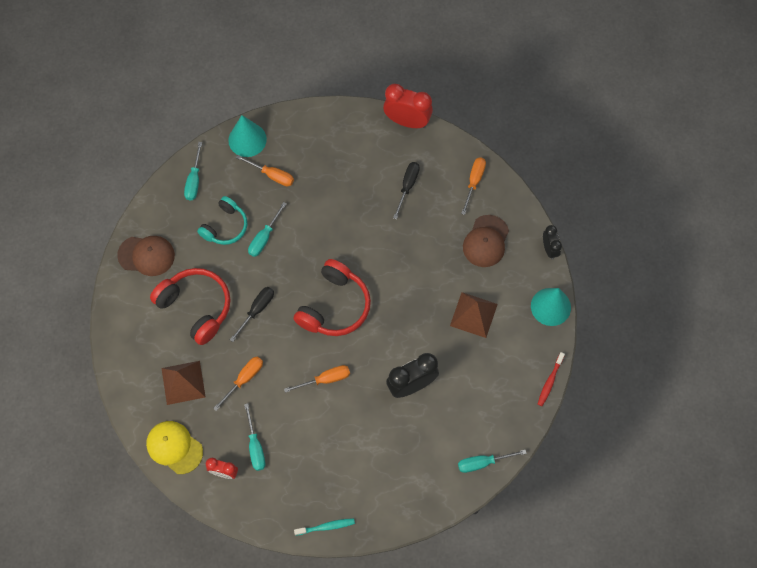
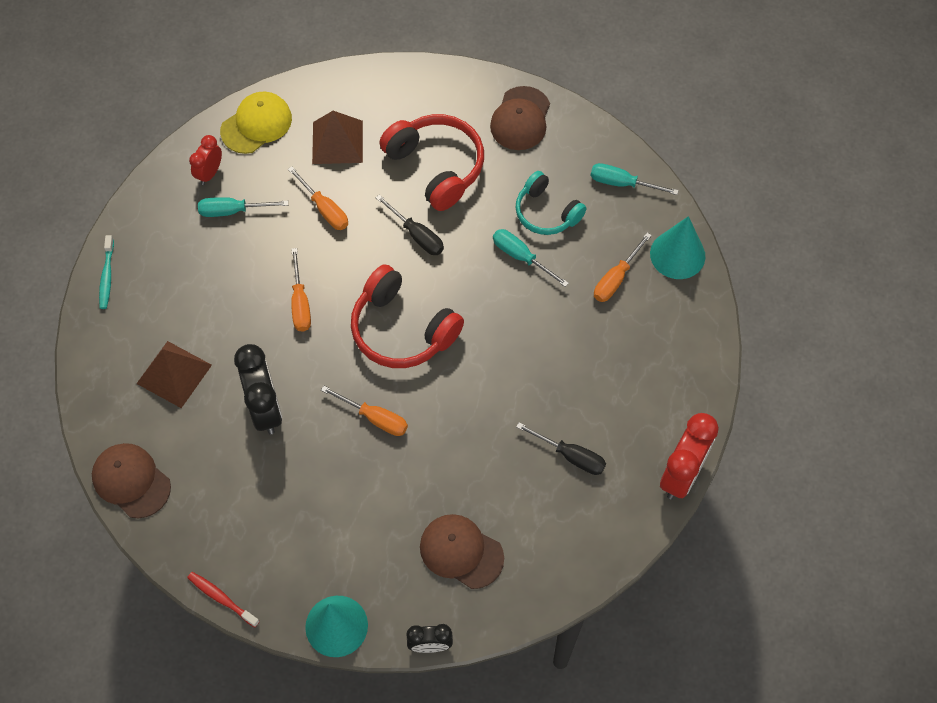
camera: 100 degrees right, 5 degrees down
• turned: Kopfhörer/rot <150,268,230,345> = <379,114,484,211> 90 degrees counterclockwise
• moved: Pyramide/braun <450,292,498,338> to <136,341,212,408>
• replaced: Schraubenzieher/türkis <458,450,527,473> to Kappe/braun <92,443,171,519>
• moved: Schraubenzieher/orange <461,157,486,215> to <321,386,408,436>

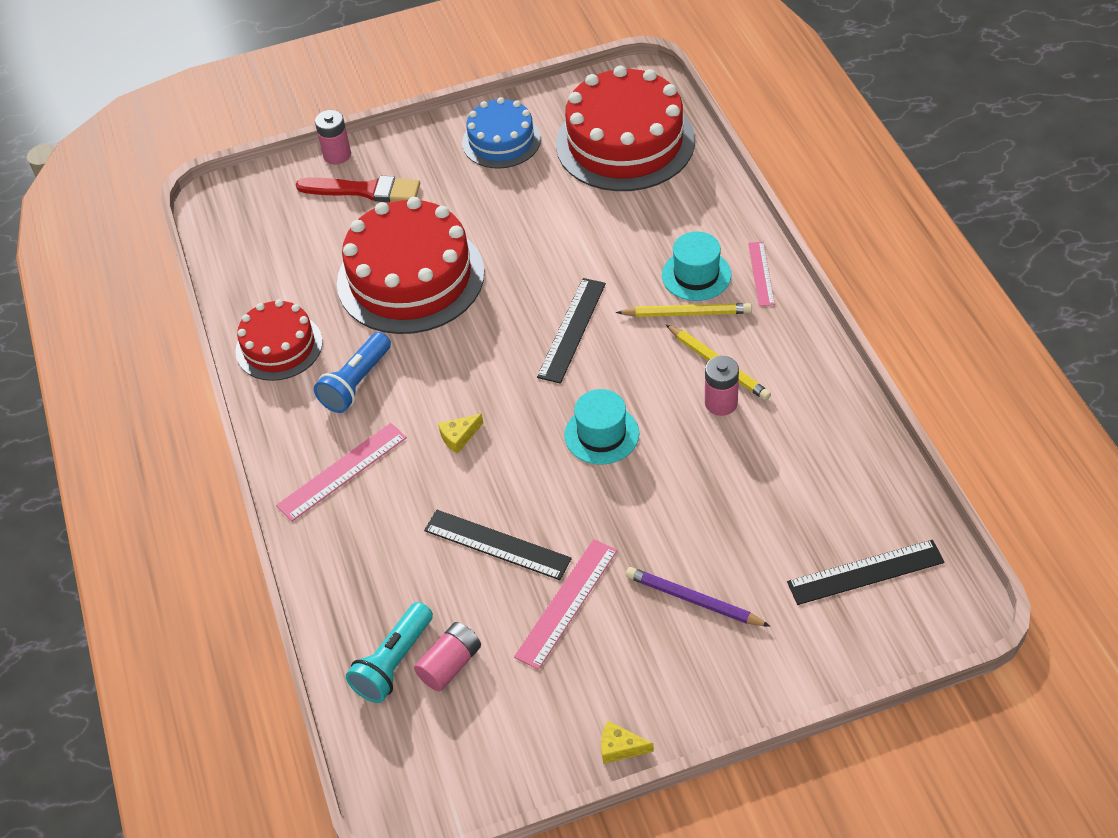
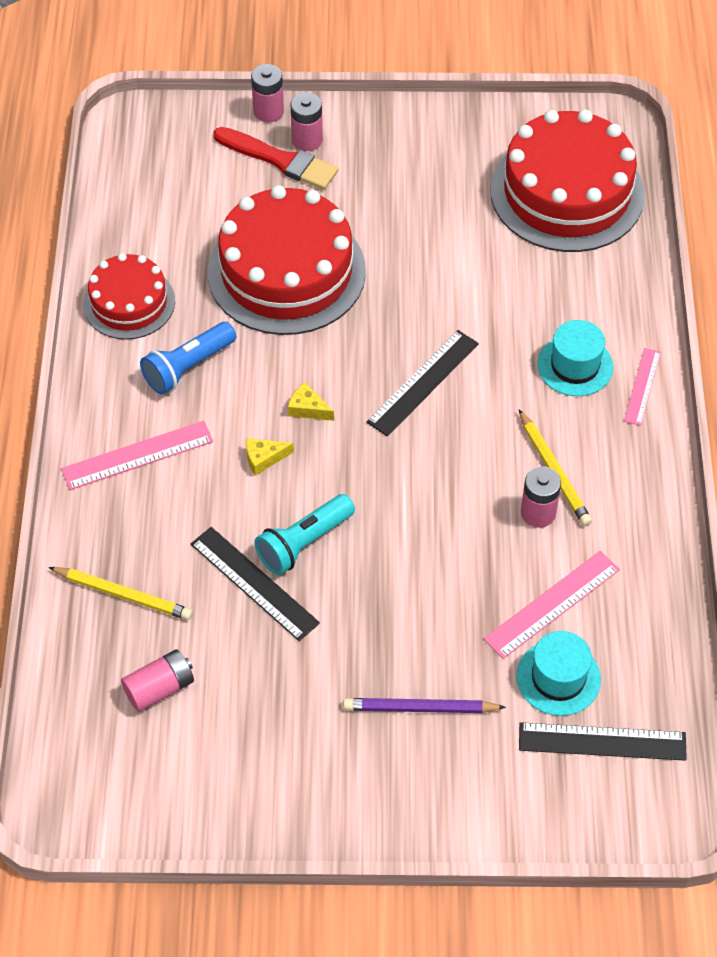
camera: 15 degrees right, 5 degrees up
• moved: Taschenlampe/türkis <346,602,433,703> to <254,494,355,575>
• removed: Kuchen/blau <462,97,541,169>
• moved: Lineal/rosa <514,539,617,670> to <484,551,620,659>
• moved: Hut/türkis <564,389,639,465> to <516,631,601,716>
• moved: Käse/gelb <601,721,654,764> to <288,382,334,421>
• moved: Bleistift/gelb <616,303,752,317> to <48,567,193,620>
• turned: Bleistift/lila <626,567,771,627> = <343,698,506,713> 45 degrees counterclockwise
• added: Batterie/rosa <290,93,323,151>

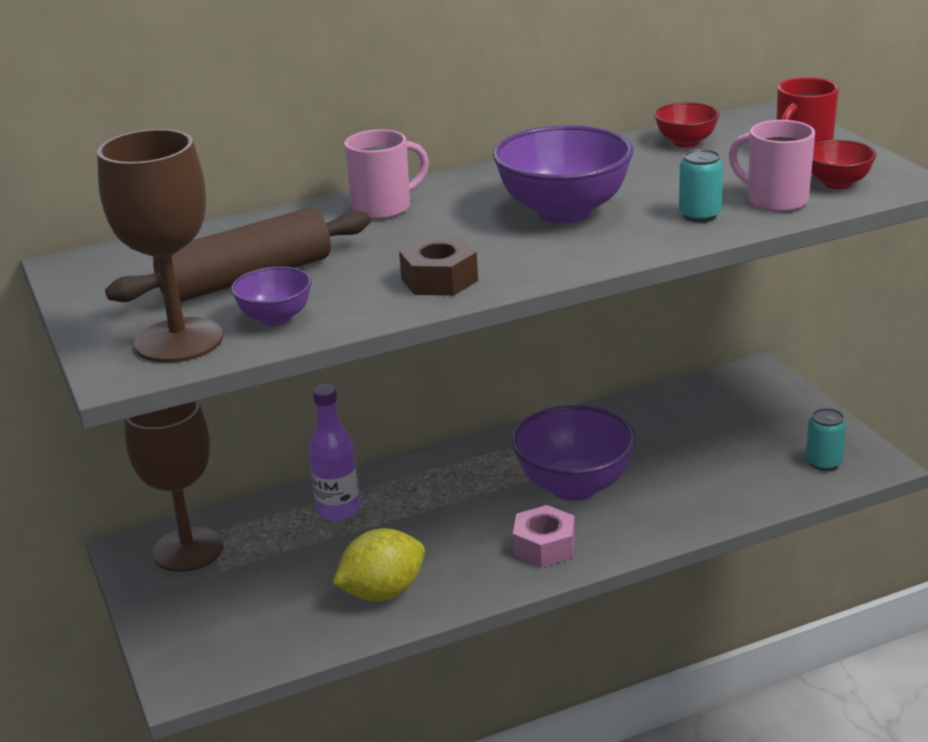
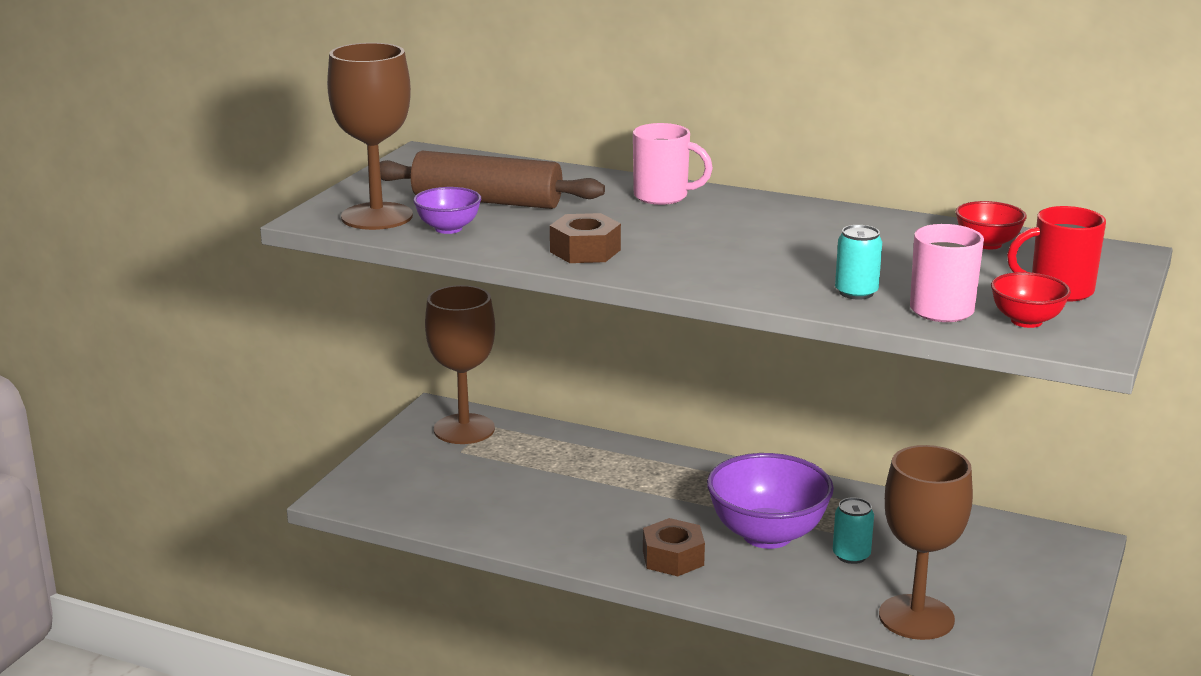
camera: 45 degrees right, 5 degrees down
• removed: Flasche/lila <309,384,360,521>
• removed: Zitrone/gelb <332,528,425,601>
• removed: Schüssel/lila <493,125,633,224>
• recoloured: Sechskantmutter/rosa <513,505,575,567> to Sechskantmutter/braun <643,518,705,576>
• moved: Dose/türkis <806,408,846,471> to <833,497,874,564>
• added: Kelch/braun <879,445,973,640>

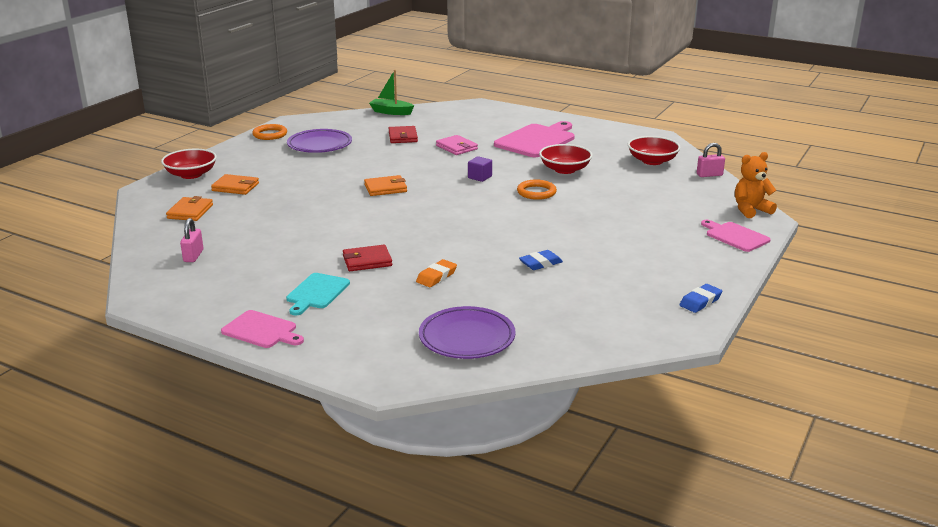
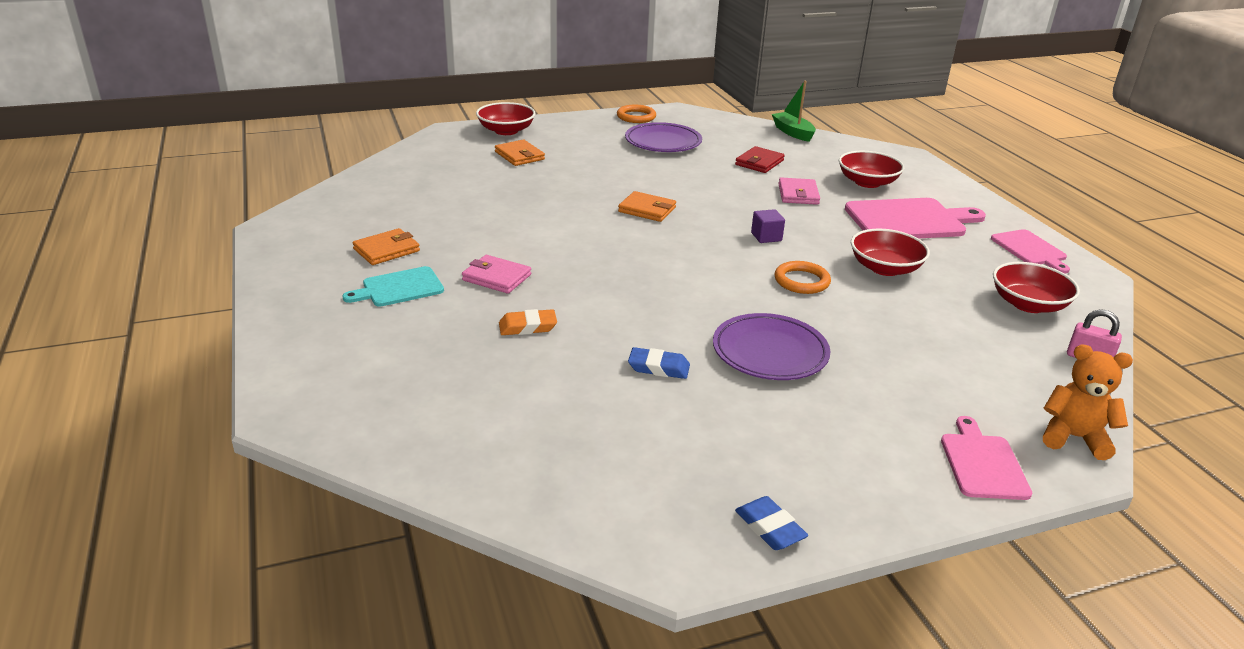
camera: 40 degrees right, 5 degrees up
• moved: Geldbörse/orange <166,196,213,221> to <353,228,420,265>
• removed: Vorhängeschloss/rosa <180,218,203,262>
• moved: Schneidebrett/rosa <221,310,304,348> to <991,229,1070,273>
• recoloured: Geldbörse/rot <343,245,392,271> to Geldbörse/rosa <462,255,531,294>
• moved: Teller/lila <419,306,516,359> to <713,313,831,380>
• turned: Radiergummi/blau <679,284,722,313> = <735,496,808,550> 60 degrees clockwise
• added: Schüssel/rot <839,151,904,188>

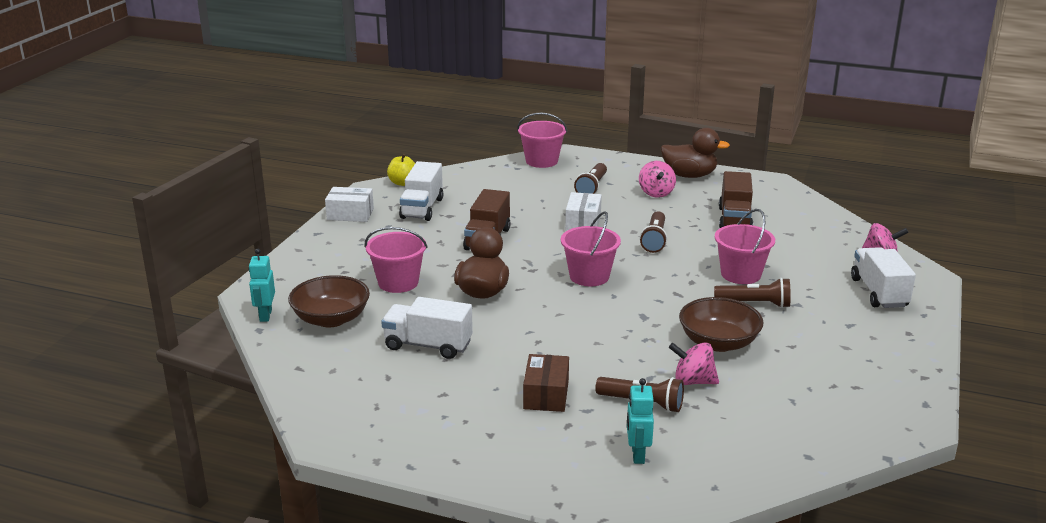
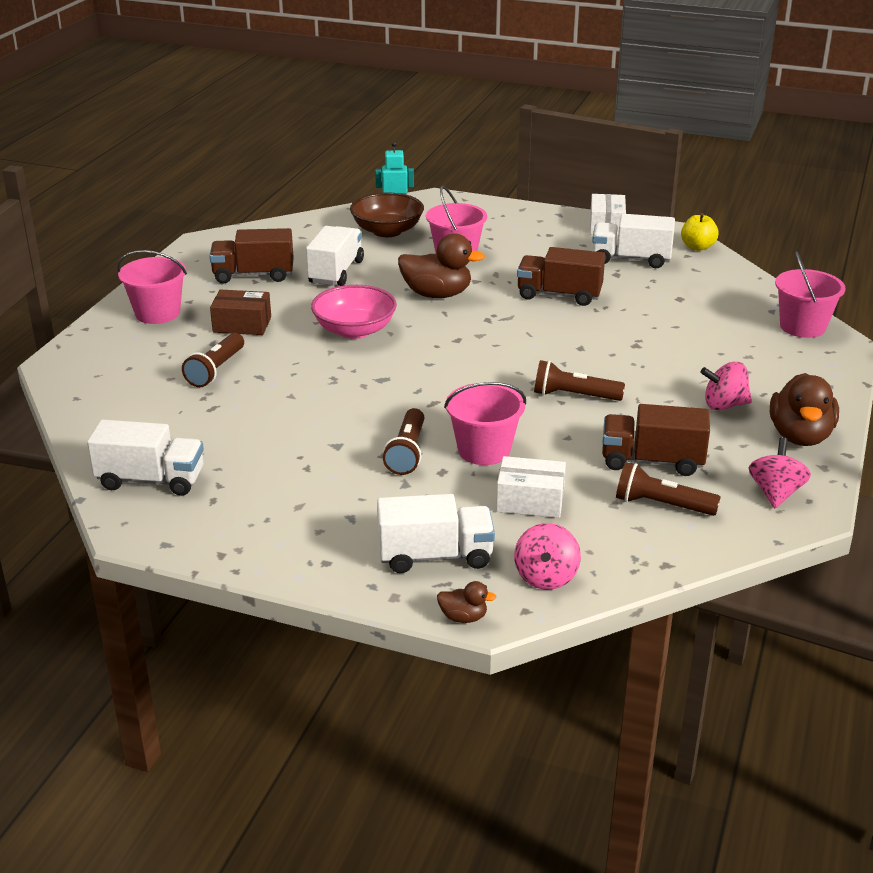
camera: 90 degrees right, 5 degrees up
• moved: Eimer/rosa <561,211,621,286> to <117,250,187,324>
• moved: Schachtel/weiß <565,192,602,231> to <496,456,566,518>
• moved: Taschenlampe/braun <574,163,607,194> to <616,462,721,516>
• removed: Roboter/türkis <627,378,654,464>
• moved: Kreisel/rosa <669,342,719,385> to <749,437,811,508>
• removed: Schüssel/braun <679,297,764,352>
• added: Lastwagen/weiß <87,419,204,496>
• added: Lastwagen/braun <210,228,293,284>
• added: Schüssel/rosa <311,285,397,339>
• added: Ente/braun <437,581,497,623>

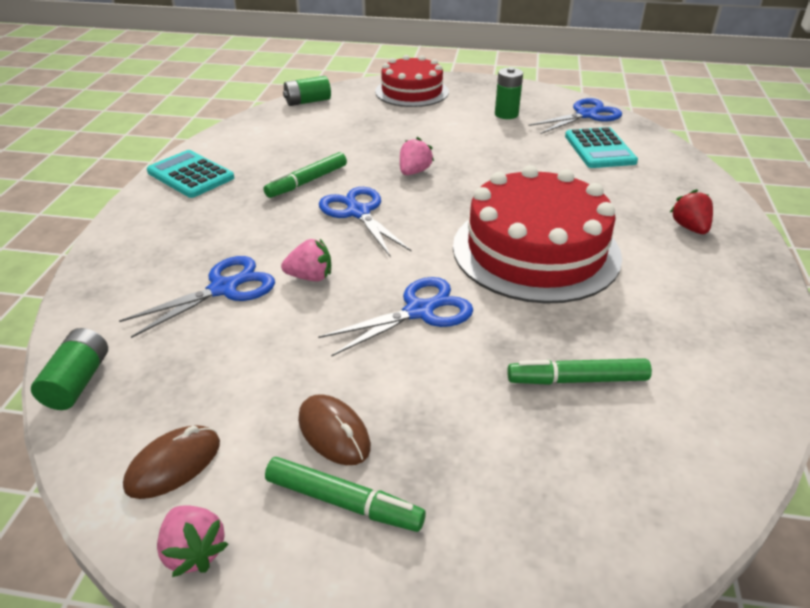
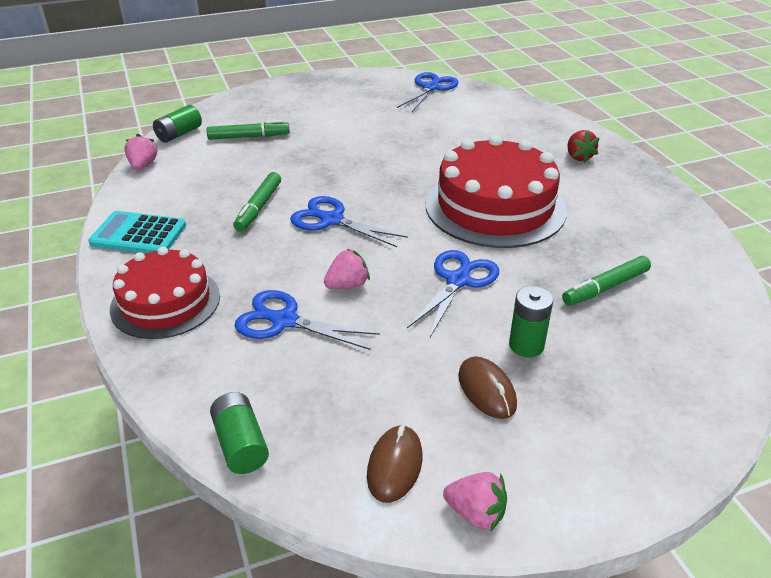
camera: 30 degrees left, 0 degrees up
• turned: Schere/blau <119,256,275,338> = <235,290,380,350> 90 degrees counterclockwise
• moved: Filzstift/grün <265,457,426,532> to <207,120,290,140>
• turned: Computermaus/braun <298,394,371,465> = <458,356,517,419> 45 degrees clockwise
• moved: Kuchen/rot <375,55,449,107> to <110,247,220,339>
• moved: Erdbeere/rosa <400,137,434,175> to <124,134,158,170>
• moved: Batterie/grün <495,67,523,119> to <509,286,553,357>
• removed: Taschenrechner/türkis <565,127,638,168>
• turned: Erdbeere/rot <670,189,713,234> = <567,130,599,163> 150 degrees counterclockwise

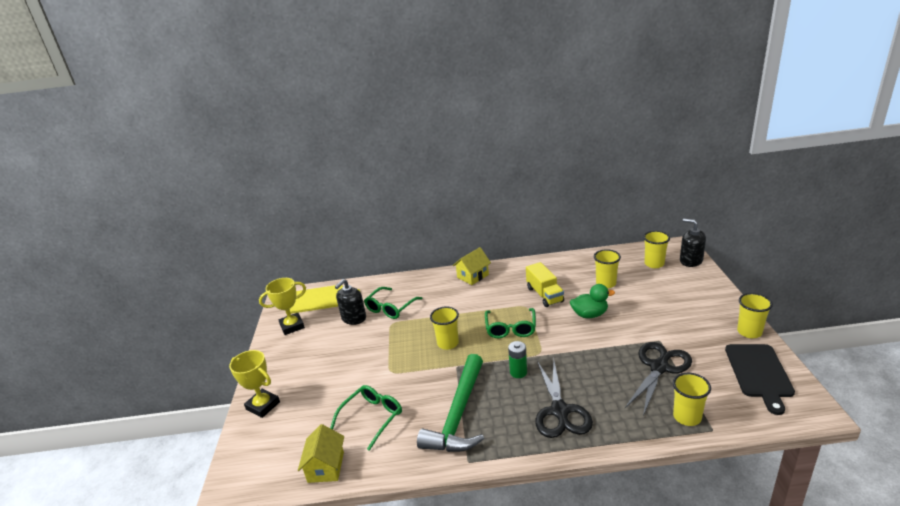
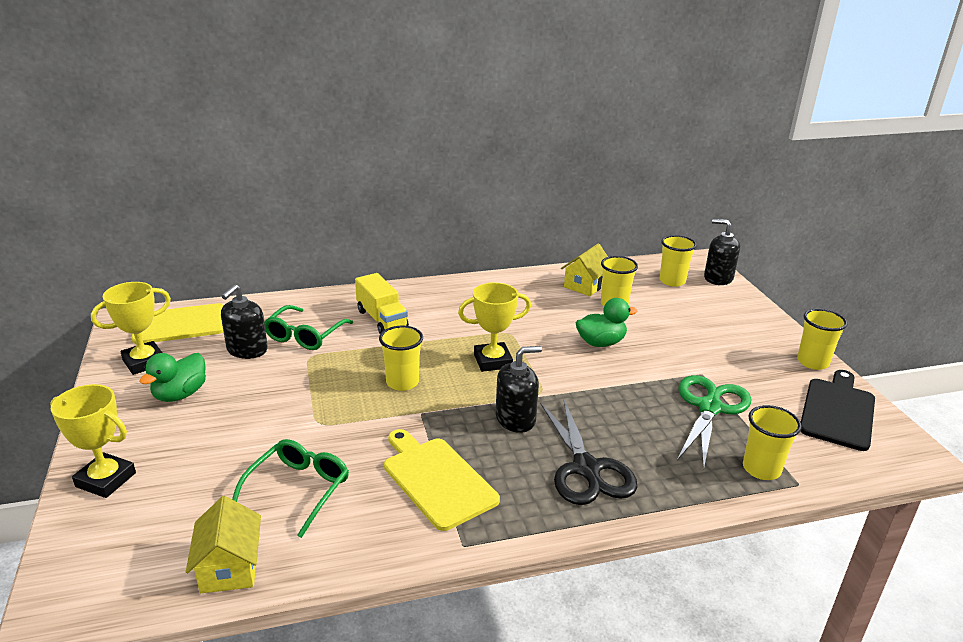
camera: 15 degrees left, 0 degrees up
• replaced: Hammer/grün <417,354,484,452> to Schneidebrett/gelb <384,429,500,531>
• moved: Haus/gelb <453,247,491,285> to <561,244,608,296>
• replaced: Brille/grün <485,308,536,338> to Pokal/gelb <458,282,531,372>
• replaced: Batterie/grün <508,341,527,378> to Seifenspender/schwarz <496,346,542,433>
• moved: Lastwagen/gelb <526,262,564,307> to <355,273,409,334>
• recoloured: Schere/schwarz <625,342,692,415> to Schere/grün <677,375,752,471>
• turned: Schneidebrett/schwarz <725,344,795,415> = <800,370,875,451> 150 degrees counterclockwise
• added: Ente/grün <139,353,206,402>

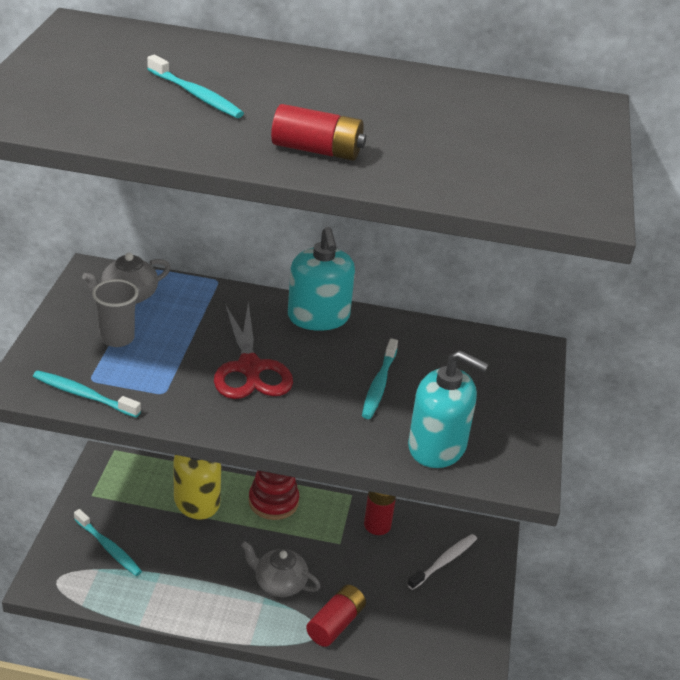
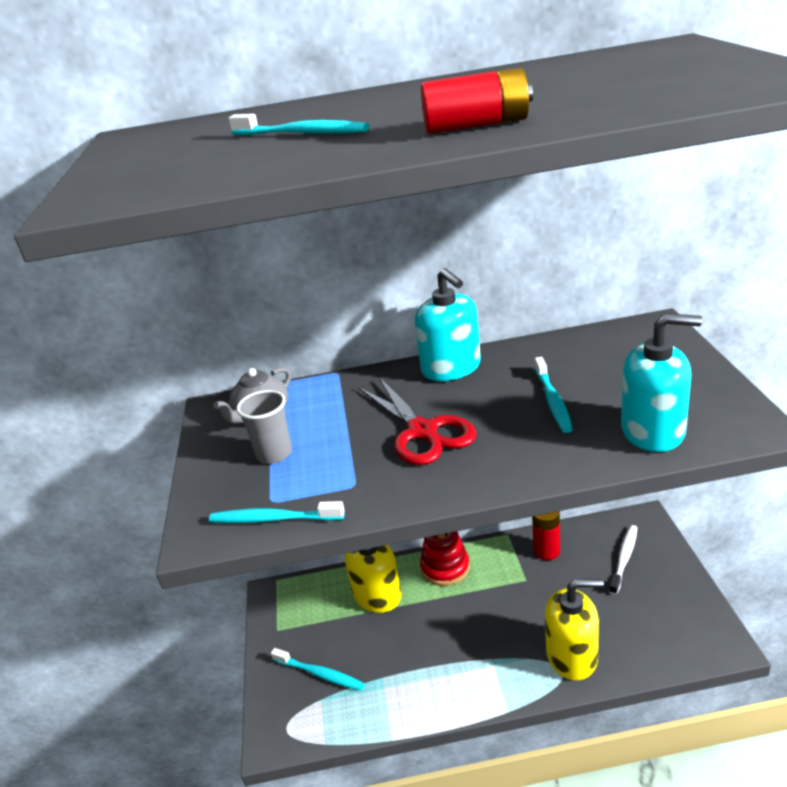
camera: 10 degrees left, 5 degrees down
• removed: Teekanne/grau <241,541,321,597>
• replaced: Batterie/rot <306,585,366,647> to Seifenspender/gelb <545,579,604,681>

